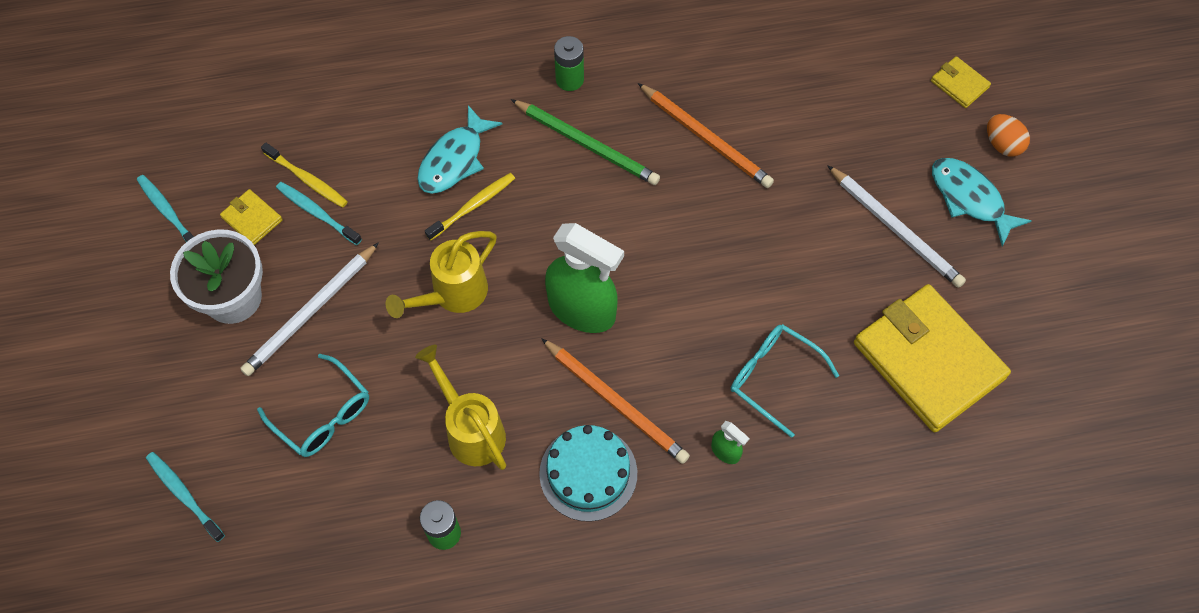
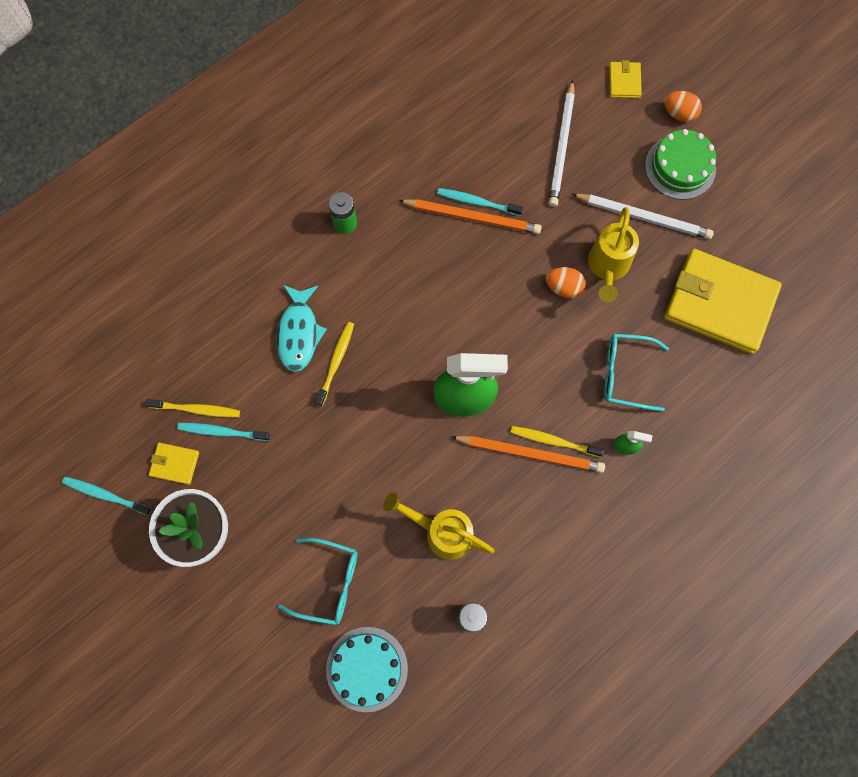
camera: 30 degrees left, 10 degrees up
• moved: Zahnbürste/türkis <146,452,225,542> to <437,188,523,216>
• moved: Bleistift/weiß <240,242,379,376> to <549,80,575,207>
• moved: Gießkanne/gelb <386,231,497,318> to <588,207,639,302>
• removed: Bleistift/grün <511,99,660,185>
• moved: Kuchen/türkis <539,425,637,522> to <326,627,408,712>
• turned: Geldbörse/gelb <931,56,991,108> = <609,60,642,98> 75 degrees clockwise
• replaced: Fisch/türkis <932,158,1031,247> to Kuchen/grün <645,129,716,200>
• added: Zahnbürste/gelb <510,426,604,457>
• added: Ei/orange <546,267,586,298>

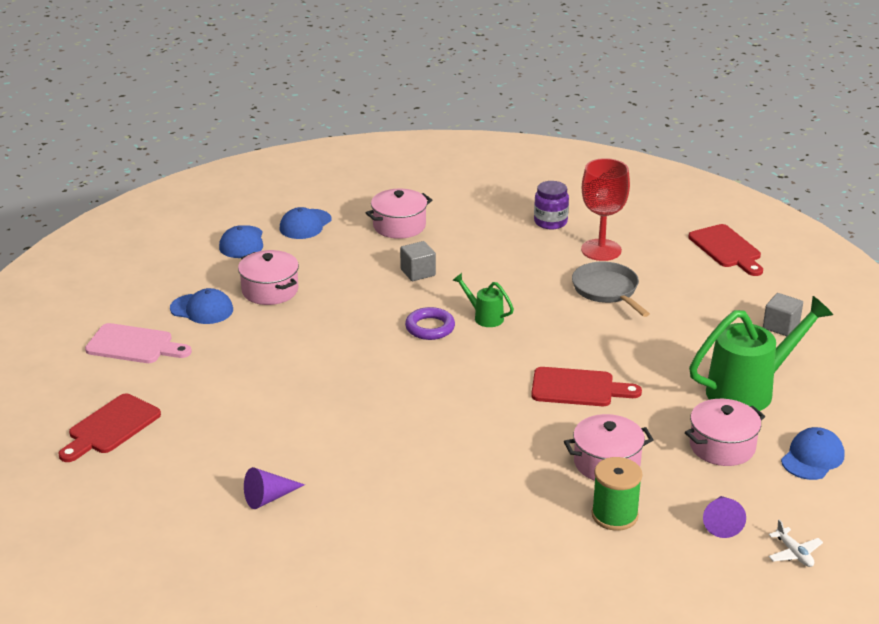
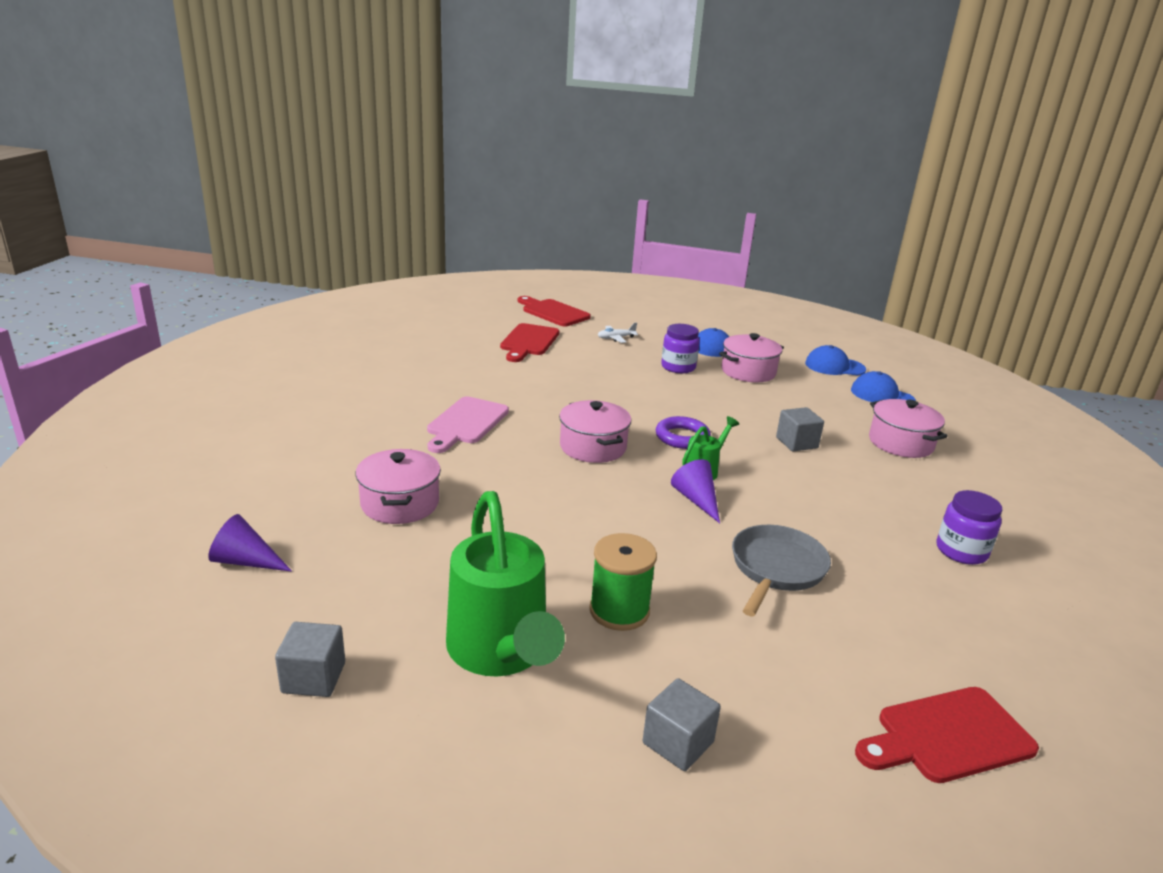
camera: 95 degrees right, 5 degrees down
• moved: Schneidebrett/rosa <85,323,192,363> to <427,396,509,453>
• moved: Kegel/lila <244,467,305,509> to <671,459,720,523>
• moved: Schneidebrett/rot <531,367,642,406> to <500,323,559,362>
• turned: Pfanne/grau <572,262,650,317> = <732,525,831,616> 45 degrees counterclockwise
• removed: Kelch/rot <581,158,630,261>
• moved: Garnrolle/grün <591,457,642,531> to <589,533,657,631>
• moved: Kochtopf/rosa <685,399,765,466> to <559,400,631,463>
• moved: Flugzeug/weiß <768,519,823,567> to <598,323,638,343>
• replaced: Kappe/blau <781,427,844,480> to Kubus/grau <275,622,345,697>
• added: Einmachglas/lila <661,324,700,373>

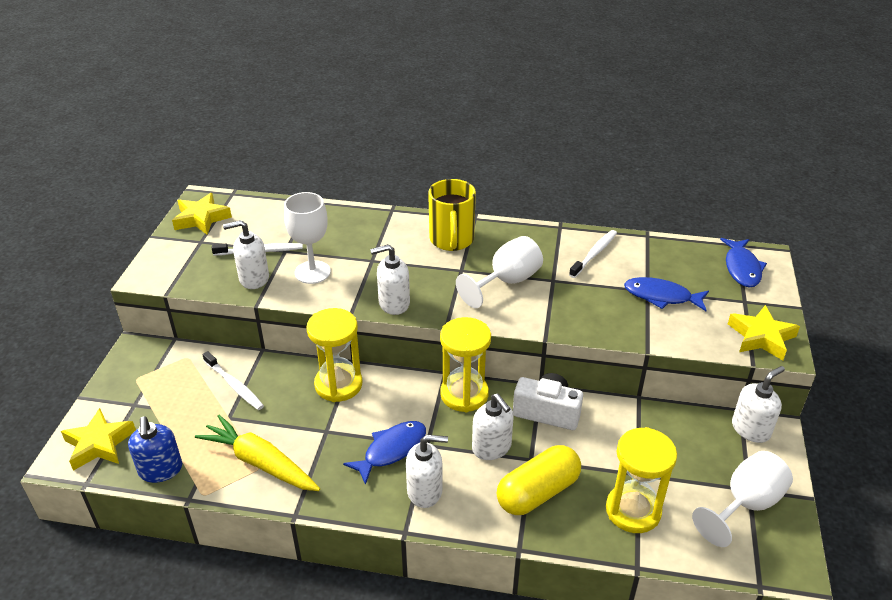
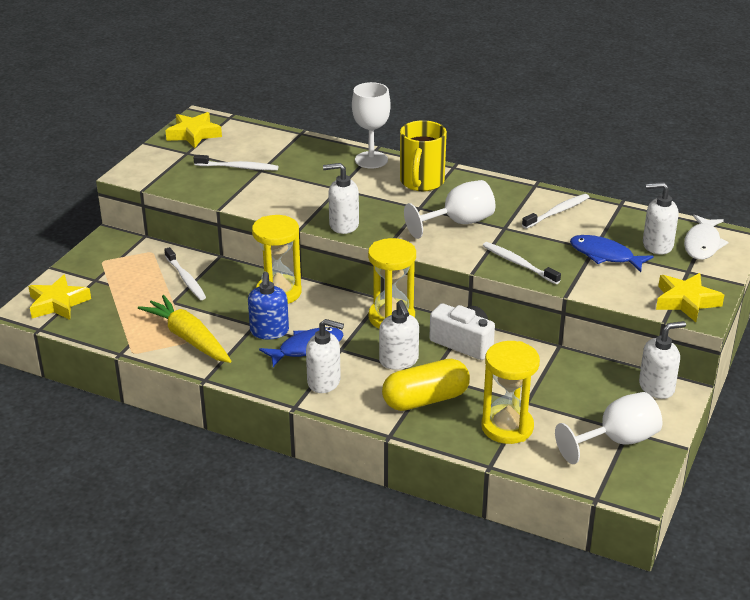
camera: 15 degrees right, 5 degrees down
• moved: Seifenspender/blau <128,417,182,483> to <248,272,289,340>
• moved: Seifenspender/weiß <223,220,269,289> to <643,182,679,255>
• moved: Kelch/weiß <284,192,331,284> to <352,82,391,169>
• recoloured: Fisch/blau <720,238,767,288> to Fisch/weiß <684,214,729,260>
• added: Zahnbürste/weiß <482,242,561,284>

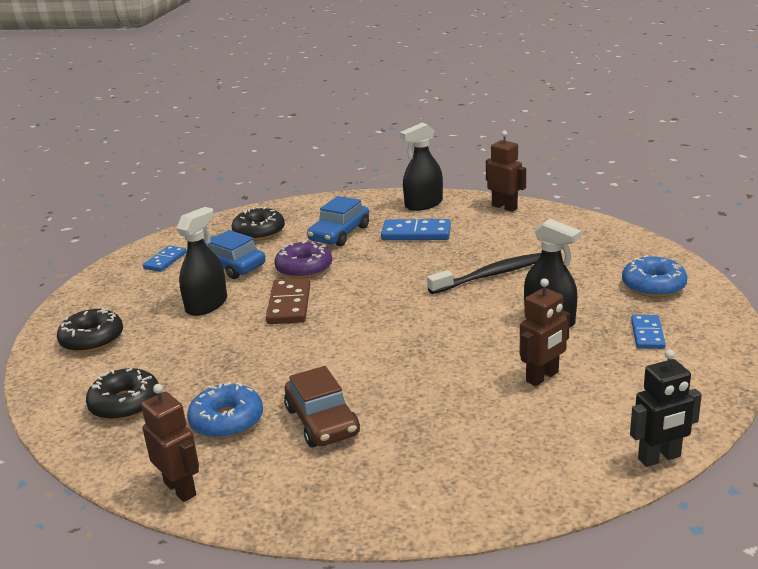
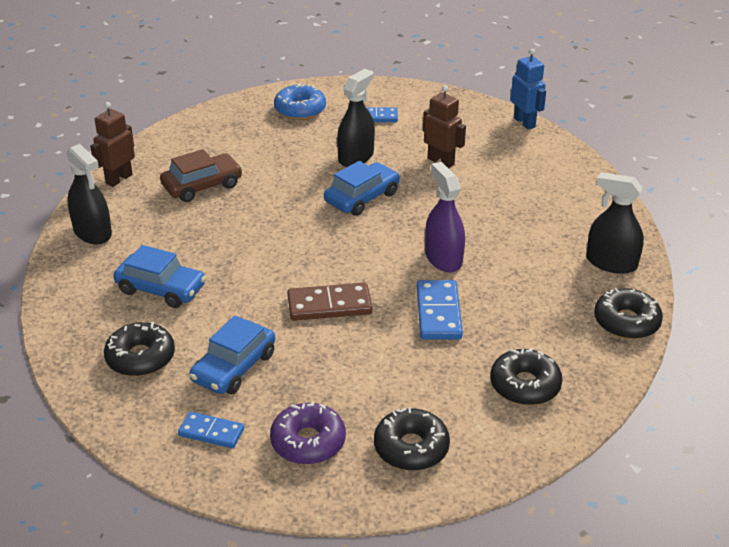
camera: 100 degrees left, 10 degrees up
• replaced: Roboter/braun <141,384,199,502> to Donut/schwarz <594,288,663,339>
• moved: Sprühflasche/schwarz <176,207,227,316> to <586,172,644,274>
• removed: Donut/blau <187,382,263,439>
• moved: Donut/lila <275,241,332,278> to <270,402,346,465>
• moved: Auto/braun <284,366,360,447> to <160,149,243,202>
• moved: Dominostein/blau <381,219,451,240> to <417,280,463,340>
• removed: Zahnbürste/schwarz <427,253,541,294>
• recoloured: Roboter/schwarz <630,349,702,467> to Roboter/blau <511,49,546,129>
• added: Auto/blau <324,161,400,216>
• added: Sprühflasche/lila <425,162,465,272>

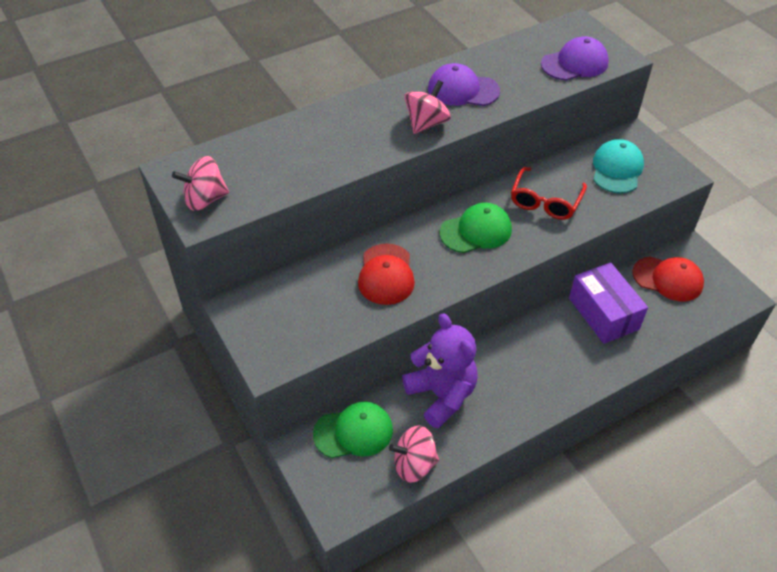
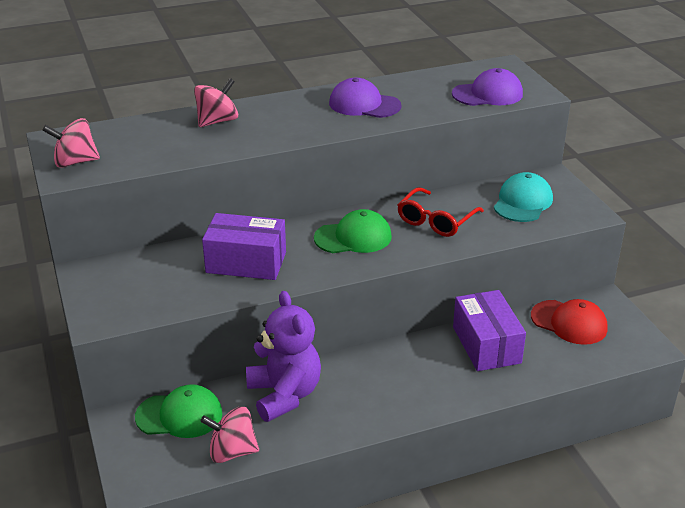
camera: 10 degrees right, 15 degrees down
• replaced: Kappe/rot <358,243,415,305> to Schachtel/lila <202,213,286,280>
• moved: Kreisel/rosa <404,80,451,134> to <194,78,238,127>

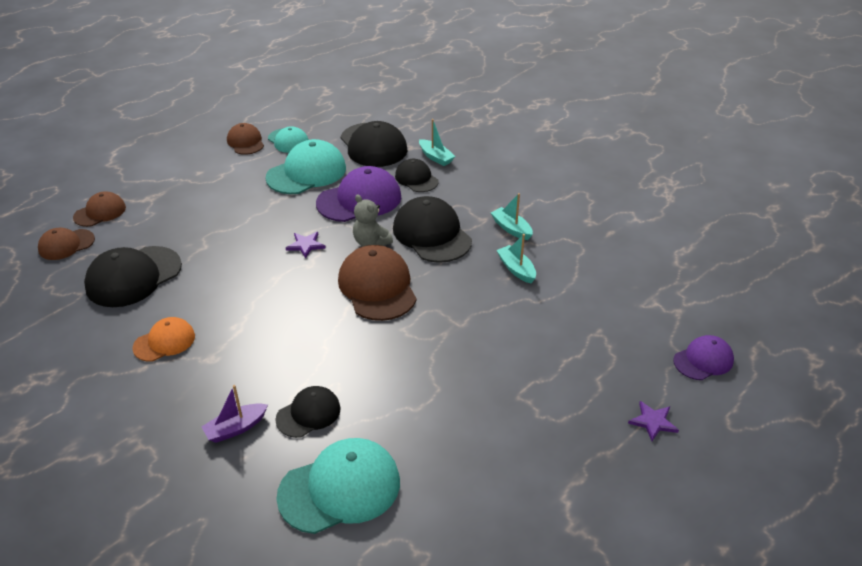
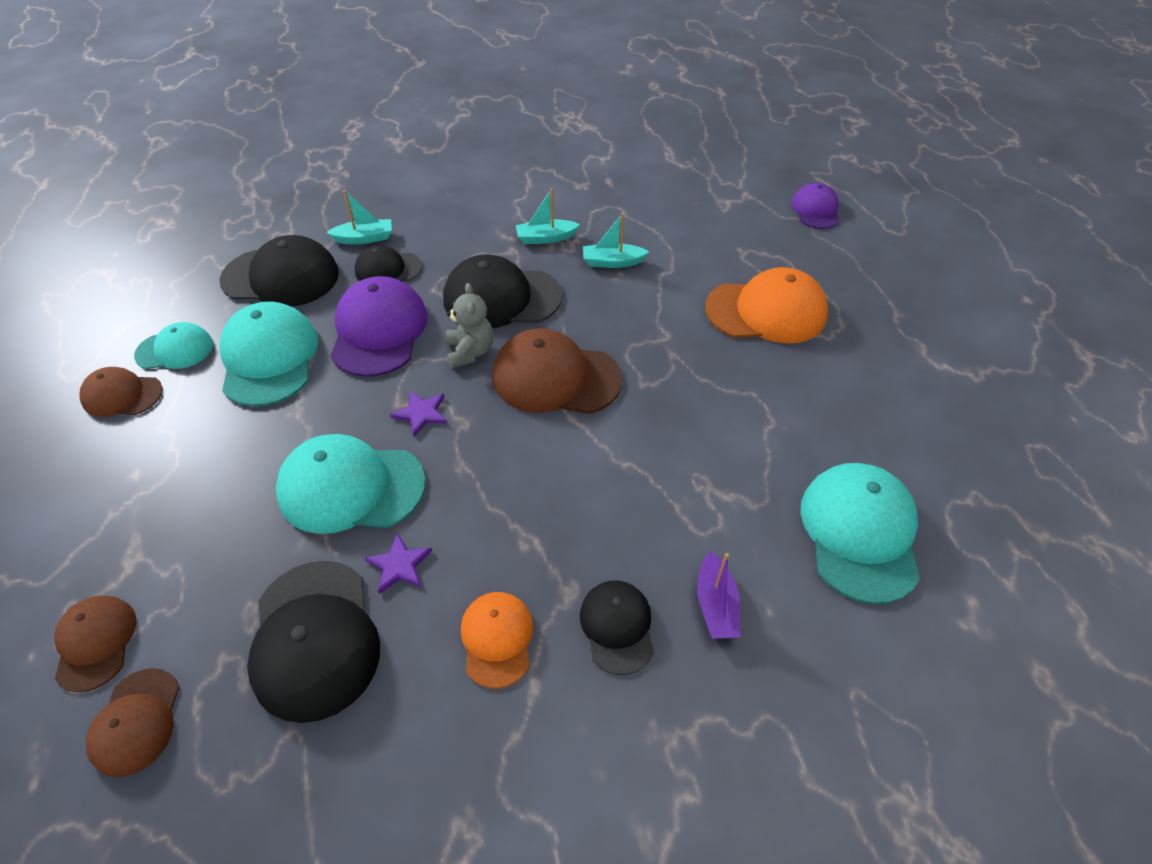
camera: 60 degrees left, 10 degrees up
• moved: Kappe/schwarz <275,386,341,438> to <580,580,654,675>
• turned: Teddybär/grau <353,194,393,247> = <445,283,493,369> 90 degrees counterclockwise
• moved: Stern/lila <628,401,679,441> to <365,533,432,594>
• added: Kappe/türkis <276,434,425,534>
• added: Kappe/orange <705,267,828,344>

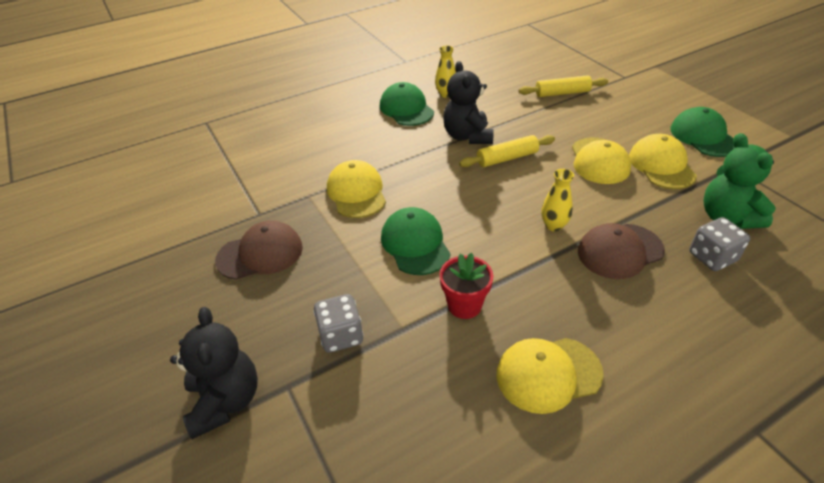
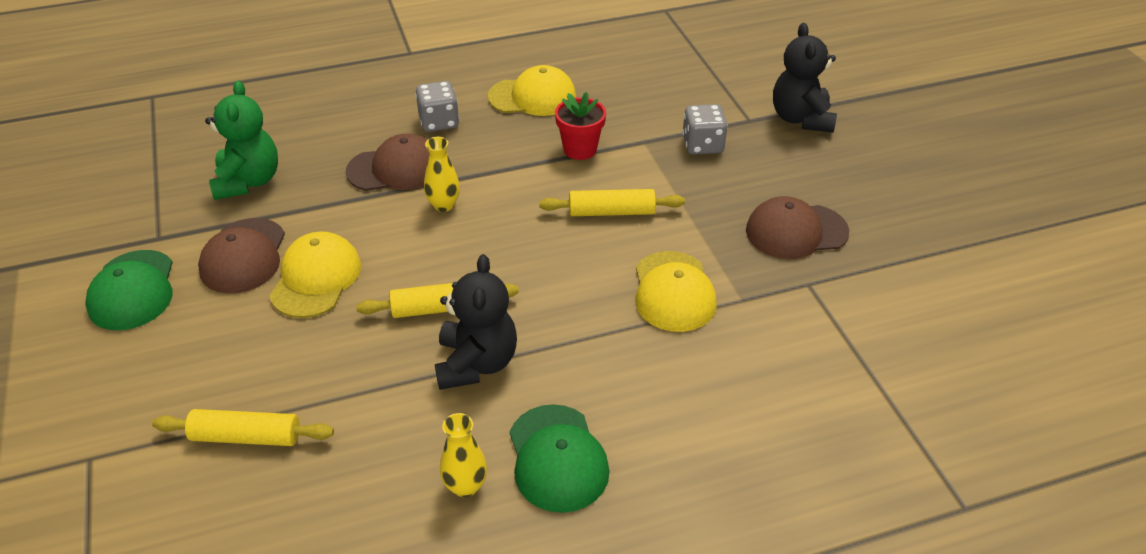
camera: 170 degrees left, 0 degrees up
• replaced: Kappe/grün <381,207,450,275> to Nudelholz/gelb <539,189,685,216>
• recoloured: Kappe/gelb <629,134,697,189> to Kappe/braun <198,218,285,294>
• moved: Spielwürfel/grau <689,217,750,271> to <415,81,459,132>

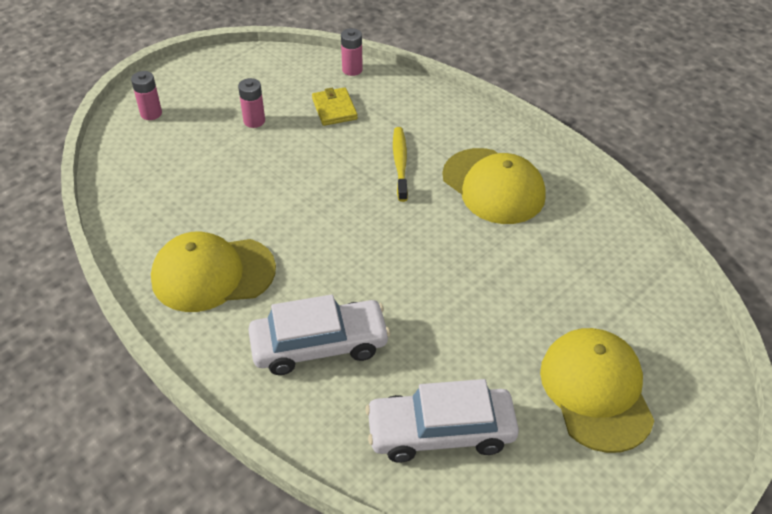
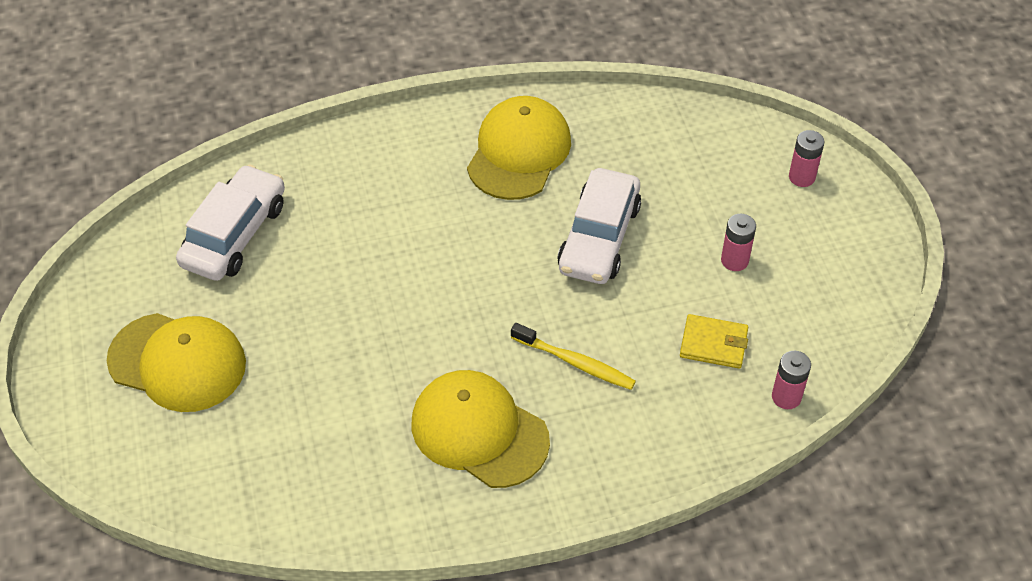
camera: 120 degrees right, 5 degrees up
• moved: Auto/weiß <248,294,390,375> to <557,168,641,284>
• turned: Kappe/gelb <442,148,546,224> = <412,370,550,488> 45 degrees clockwise

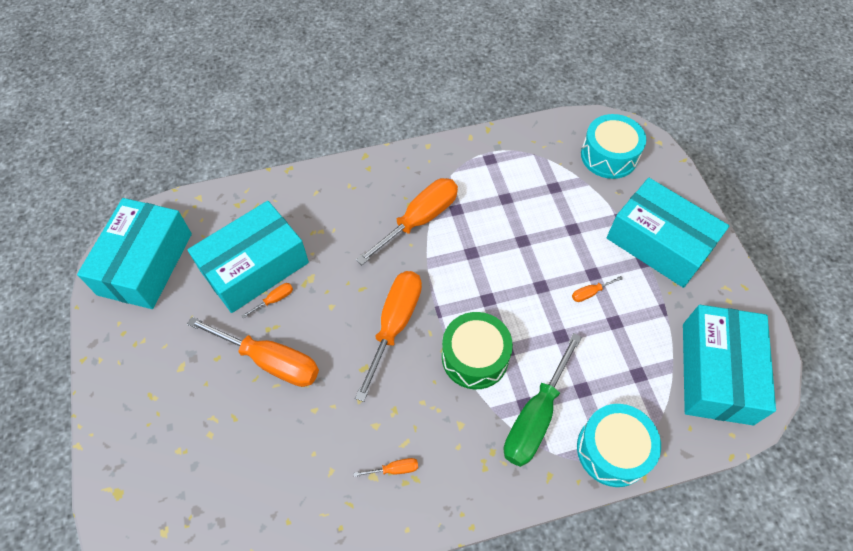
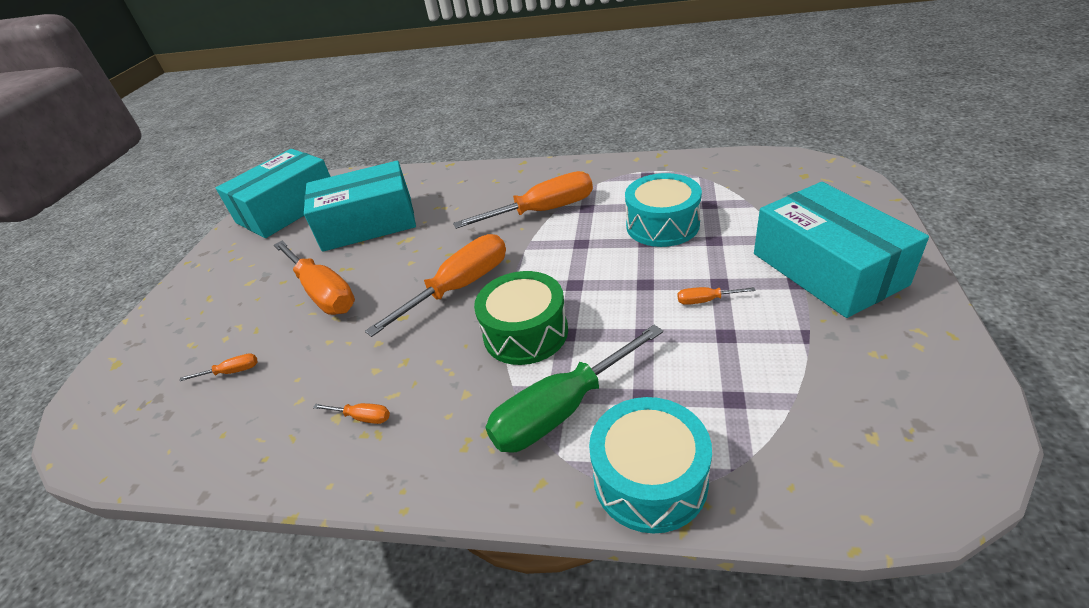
camera: 30 degrees right, 20 degrees down
• moved: Schraubenzieher/orange <241,283,293,318> to <180,353,258,381>
• moved: Trommel/türkis <581,114,646,179> to <625,173,702,247>
• removed: Schachtel/türkis <683,305,776,425>

